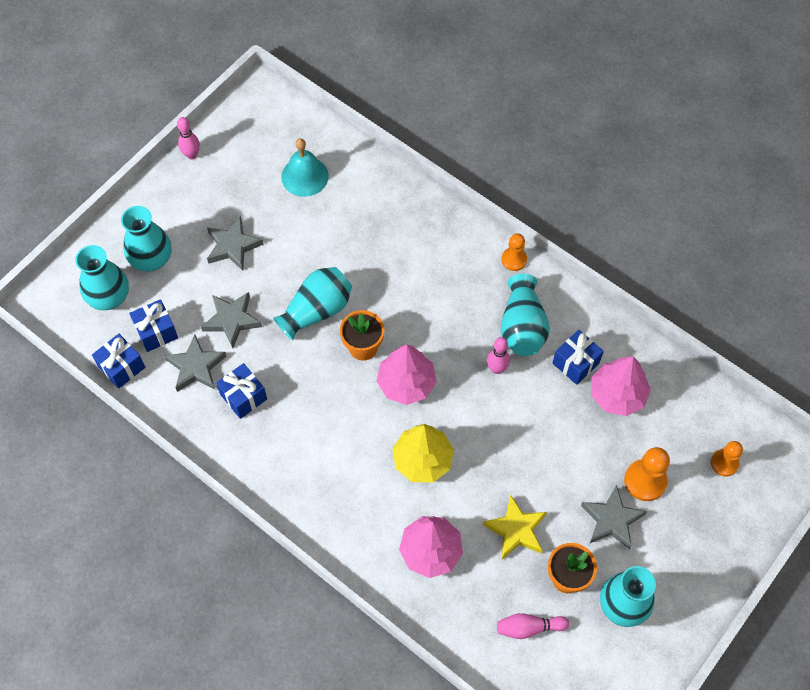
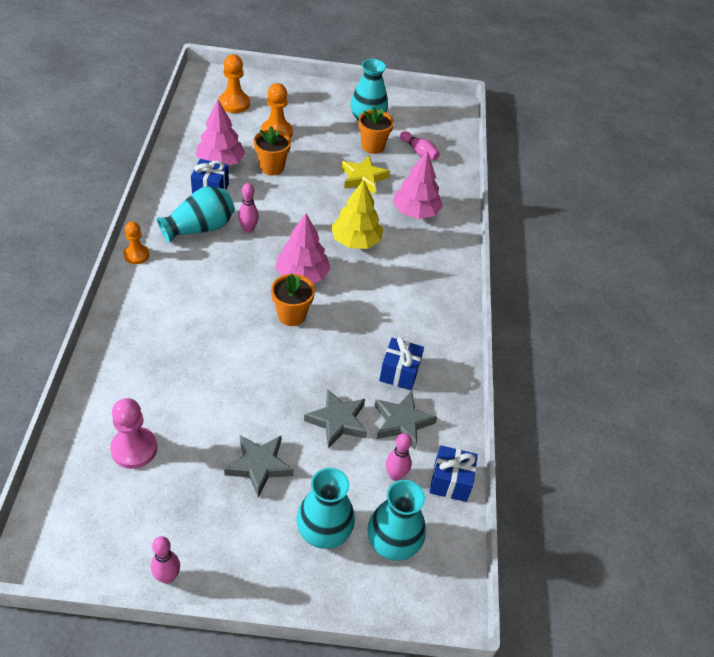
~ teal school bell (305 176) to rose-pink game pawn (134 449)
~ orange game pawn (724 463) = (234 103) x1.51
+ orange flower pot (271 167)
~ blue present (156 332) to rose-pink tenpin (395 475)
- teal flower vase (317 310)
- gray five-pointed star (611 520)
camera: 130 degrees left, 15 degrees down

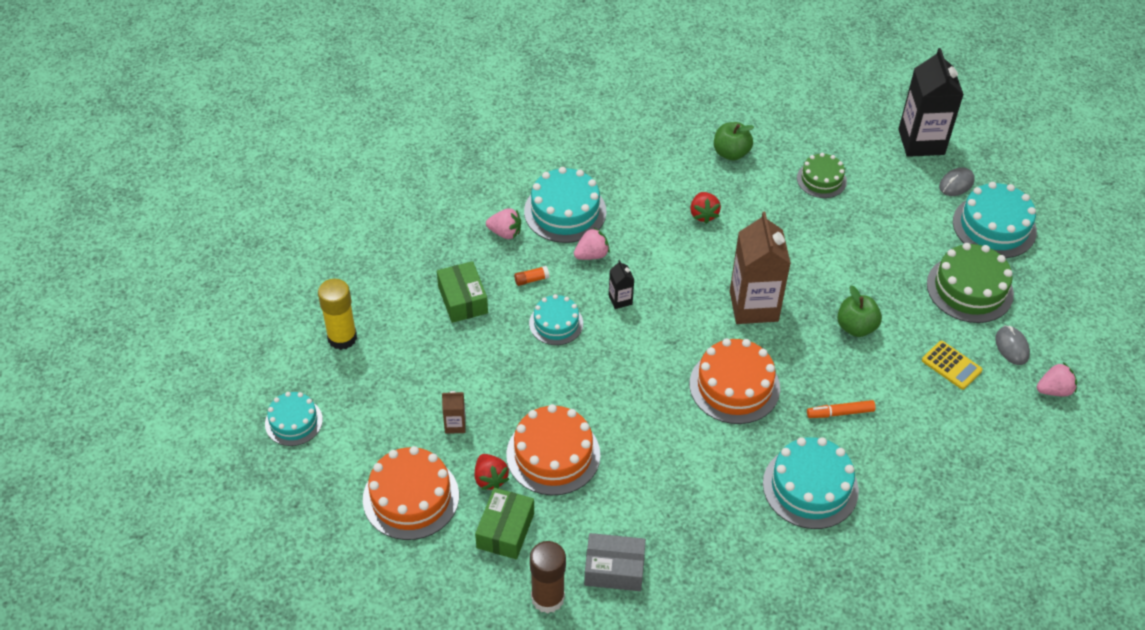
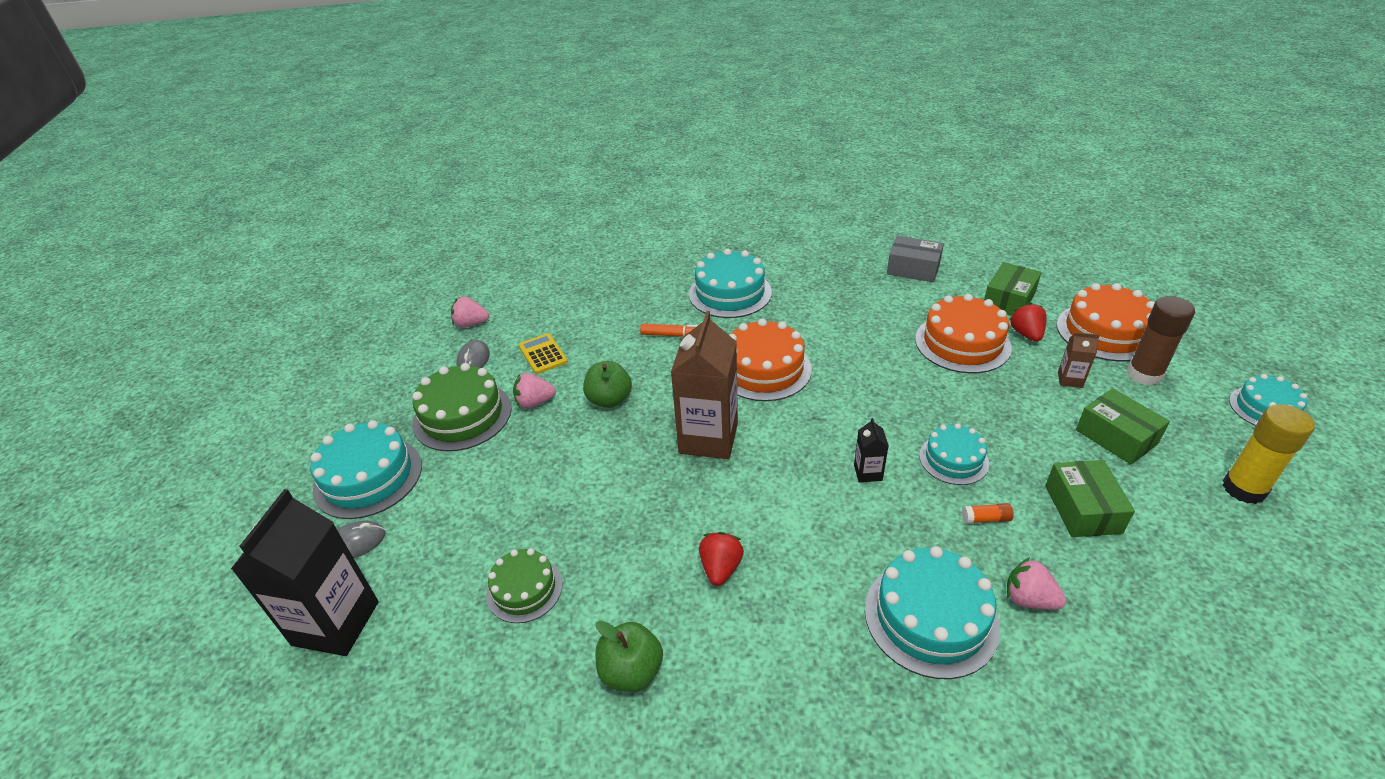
~ rose-pink strawberry (591 255) to (535 402)
+ emerald parcel (1116 437)
~ brown stick of glue (547 598) to (1144 375)
camera: 160 degrees left, 10 degrees down

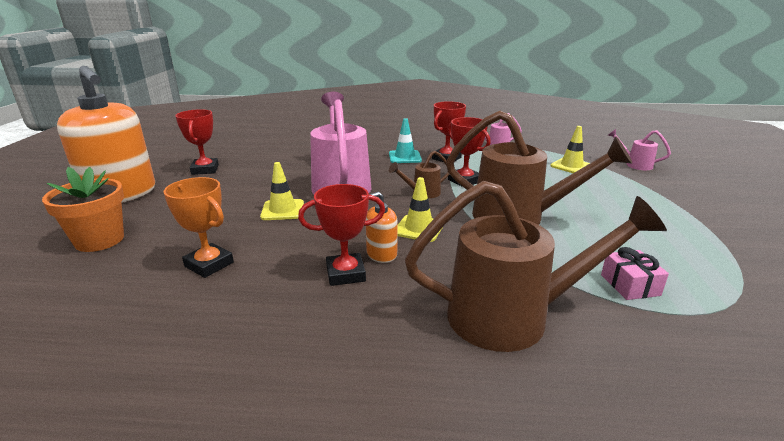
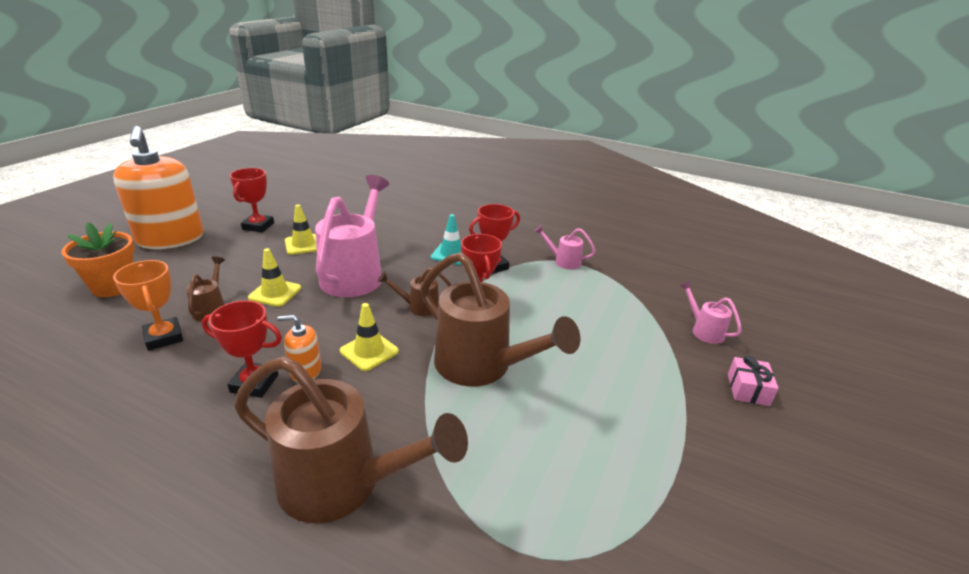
+ brown sprinkling can (211 309)
~ yellow road cone (571 166) to (303 244)
~ rose-pink present (630 285) to (748 389)
camera: 20 degrees right, 5 degrees up

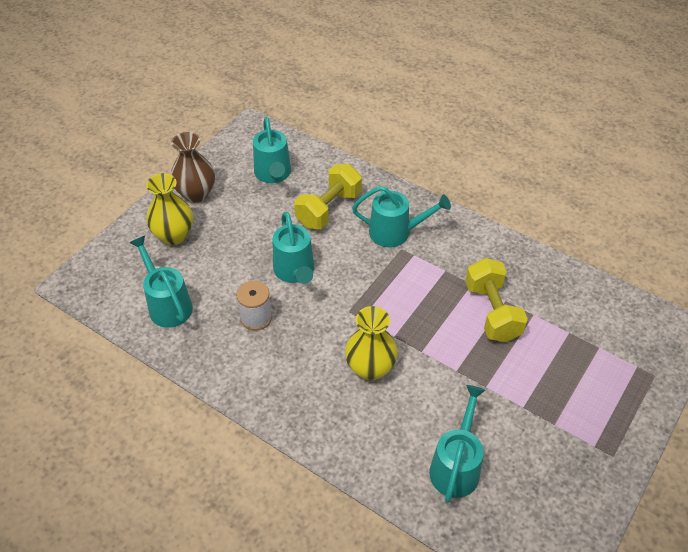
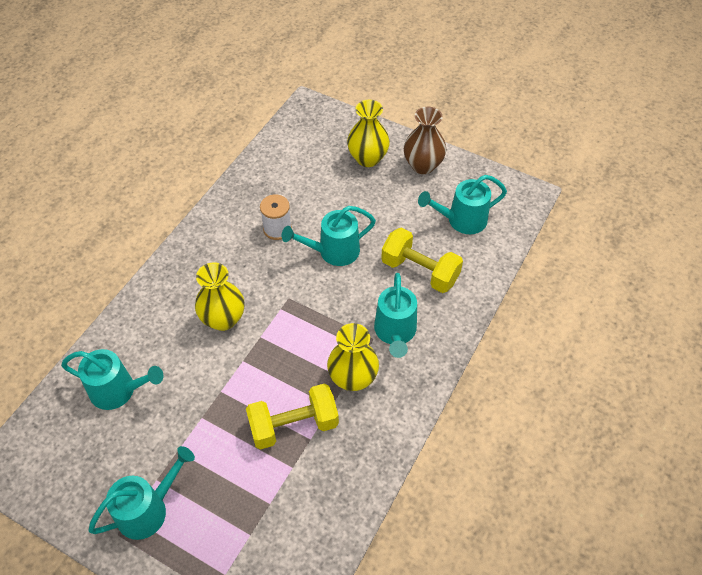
~ teal sprinkling can (167 304) to (149 509)
+ yellow flower vase (353 378)
camera: 85 degrees right, 5 degrees up

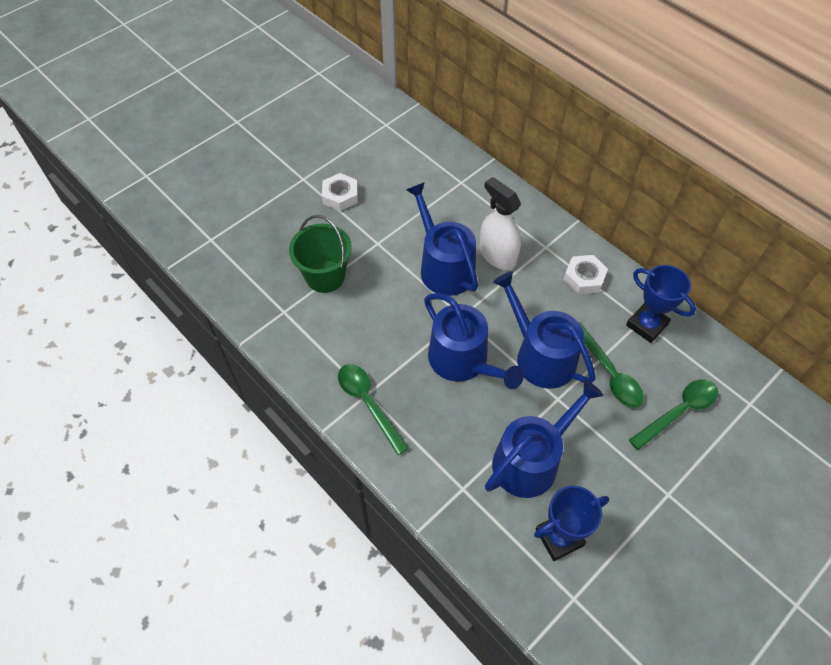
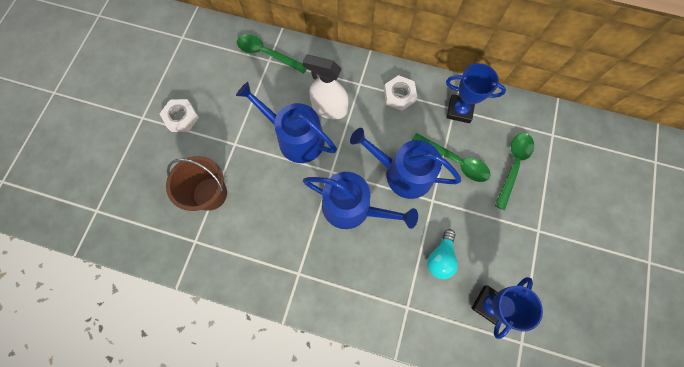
~ emerald pail (325 276) to brown pail (210 193)
~ emerald tablespoon (368 403) to (267 54)
~ blue sprinkling can (531 460) to teal light bulb (440 257)
camera: 30 degrees left, 15 degrees up

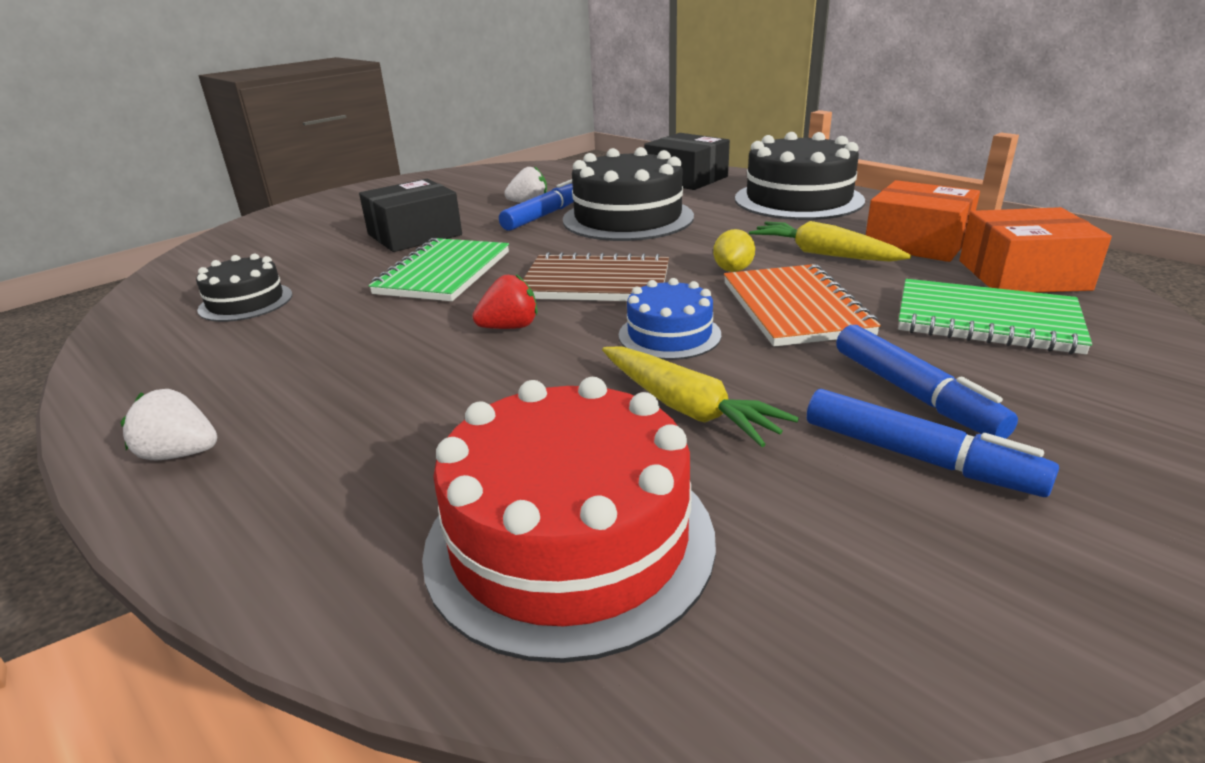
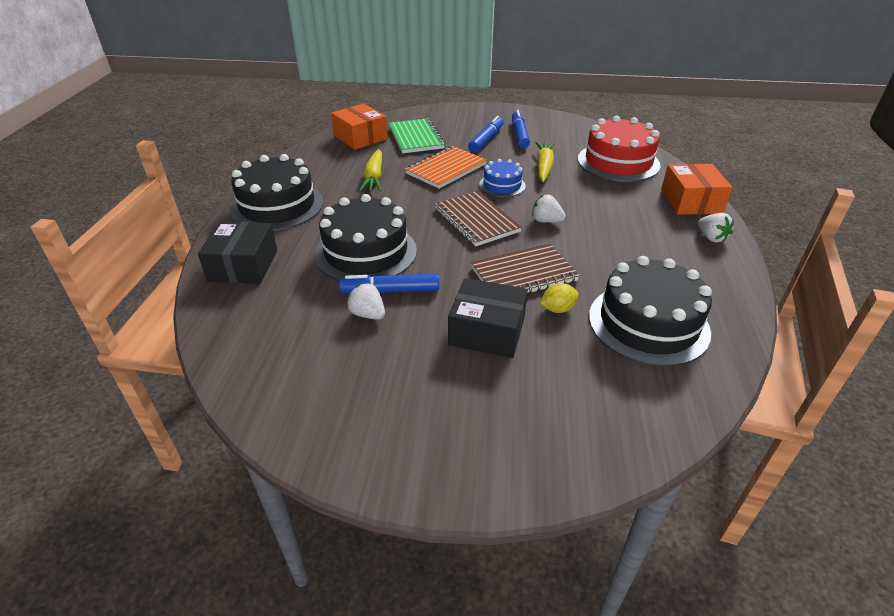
~ emerald exercise book (444 273) to brown exercise book (523 274)
~ scarlet strawberry (509 327) to snow-white strawberry (546 221)
~ yellow lemon (733 270) to (557 309)
~ ebony gateau (246 302) = (648 323) x1.85
~ orange parcel (916 242) to (691 201)
camera: 130 degrees left, 10 degrees up

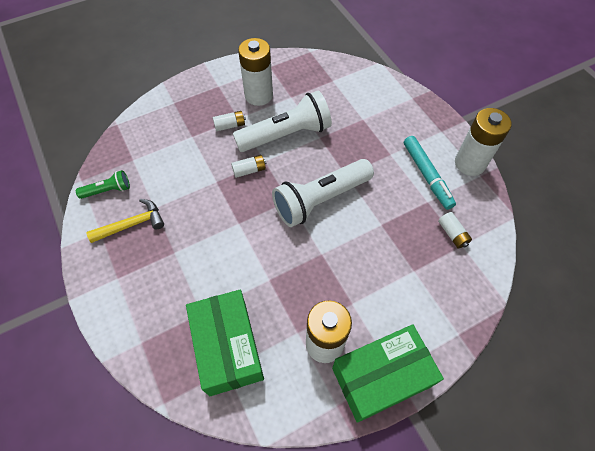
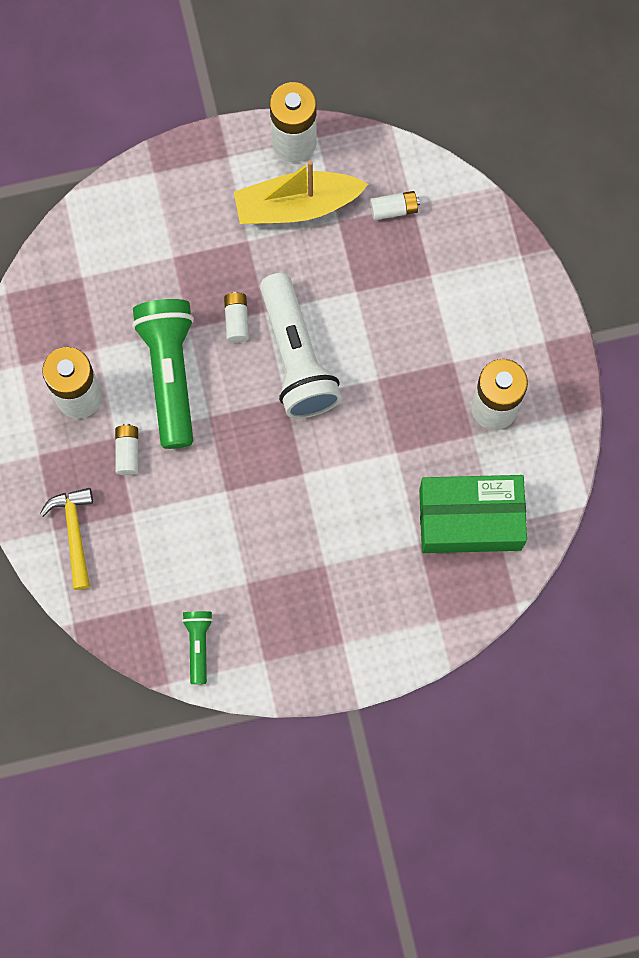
~ yellow claw hammer (132 224) to (74 532)
~ snow-white flashlight (286 134) to emerald flashlight (170 374)
~ snow-white AA battery (249 170) to (236 320)
~ teal marker (426 175) to yellow sailboat (296 206)
- emerald parcel (381 377)
camera: 75 degrees left, 15 degrees up

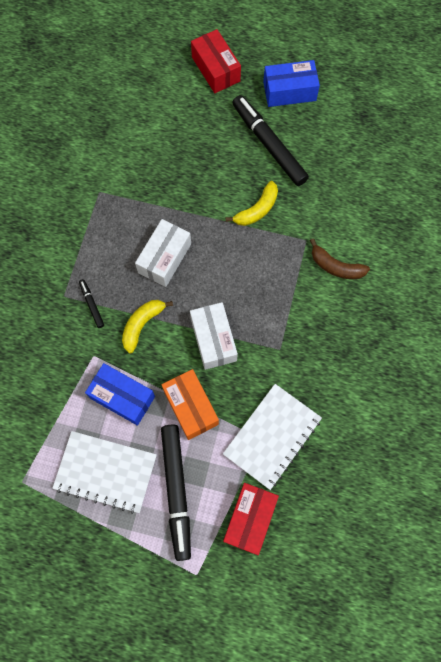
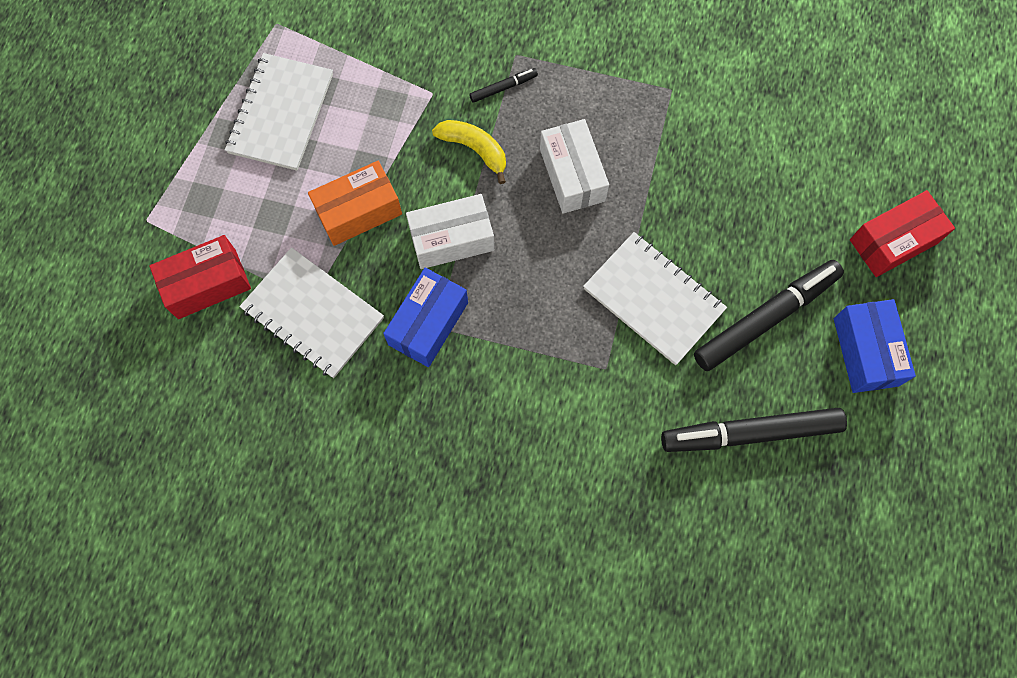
~ scarlet parcel (250 519) = (207 284) 45 degrees counterclockwise
~ blue parcel (122 397) to (428 323)
~ snow-white parcel (164 258) = (572 175) 45 degrees clockwise
~ yellow banana (257 209) to snow-white exercise book (653 299)
~ ebony marker (176 491) to (750 433)
- brown banana (336 266)
camera: 90 degrees right, 0 degrees up

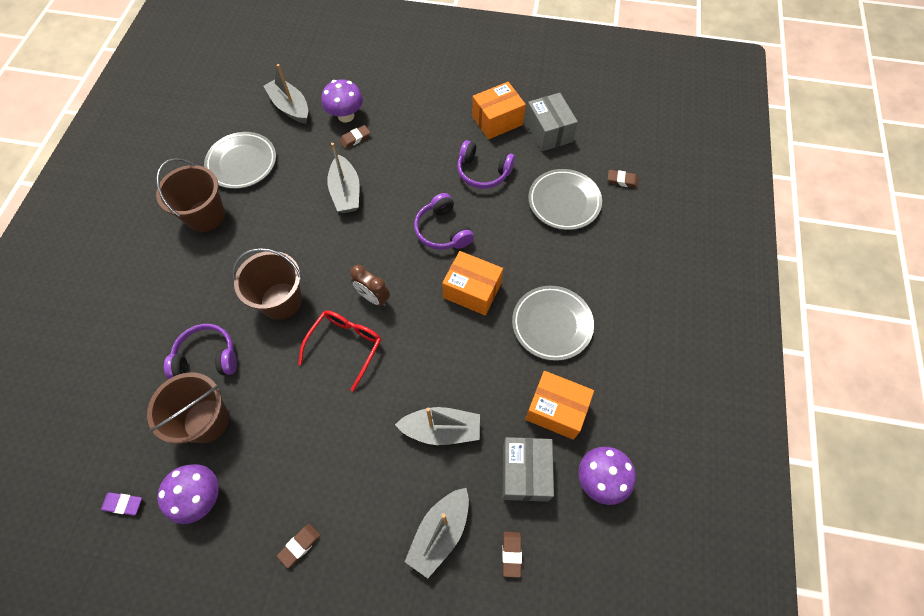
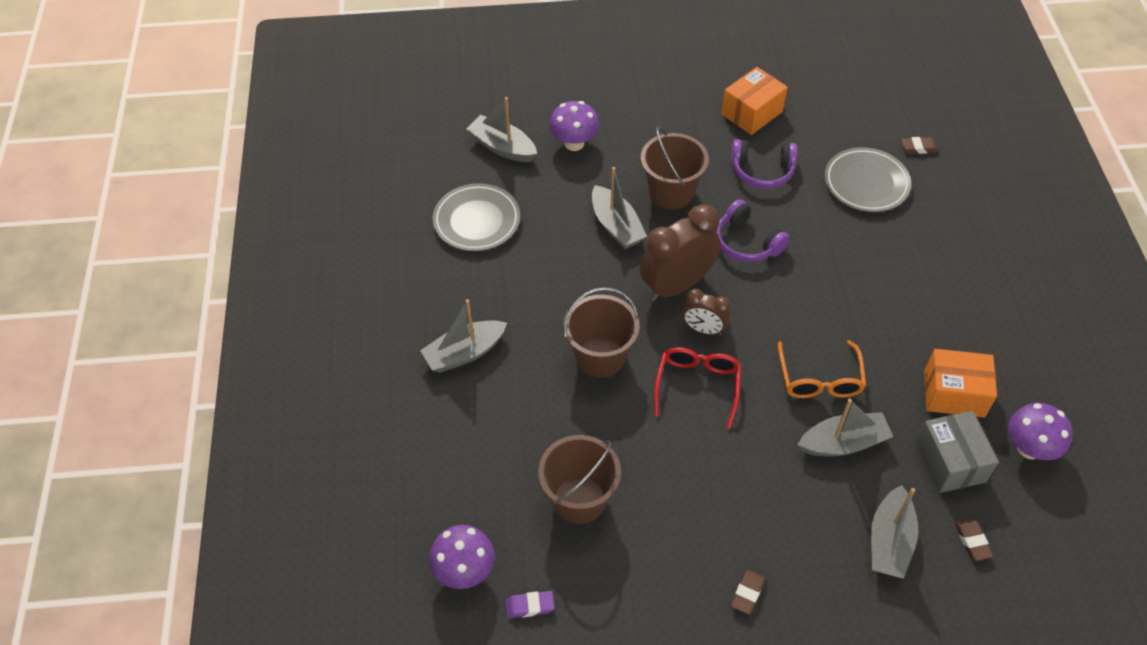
+ gray sailboat (464 353)
~ violet mushroom (201 497) to (464 571)
+ brown alarm clock (676 285)
~ brown pail (205 216) to (671 192)
+ orange spectacles (819 378)
- violet over-ear headphones (207 358)
- brown eraser (355 139)
- orange parcel (472 290)
- gray plate (552 324)
- gray parcel (548 132)
camera: 15 degrees left, 10 degrees down

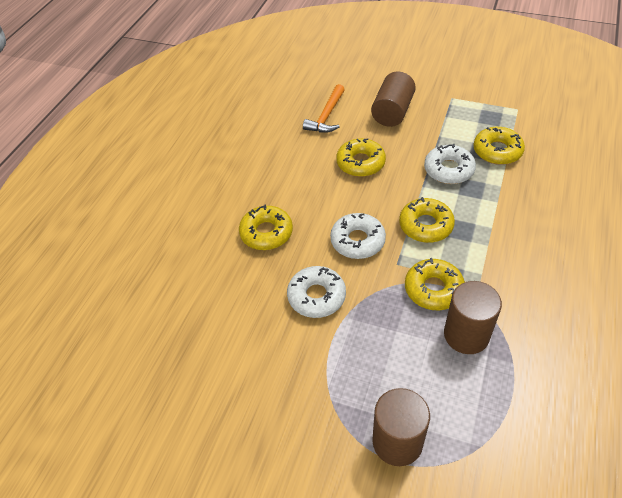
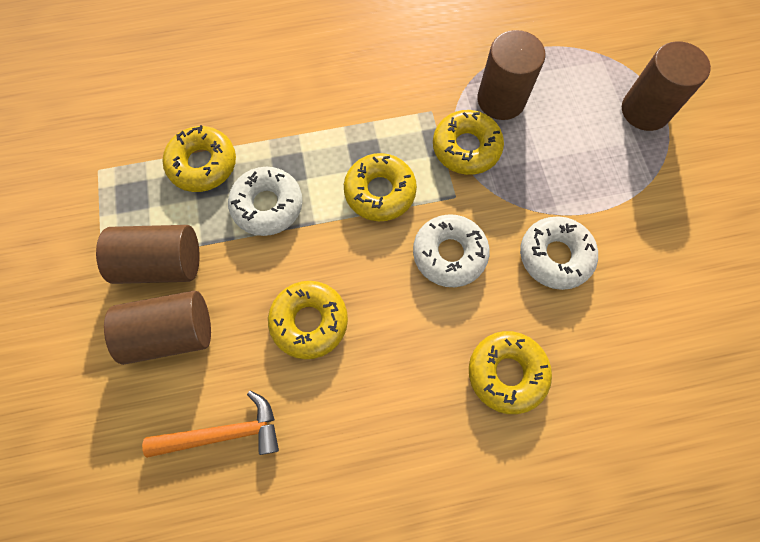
+ brown solid cylinder (161 263)
camera: 125 degrees left, 20 degrees up

